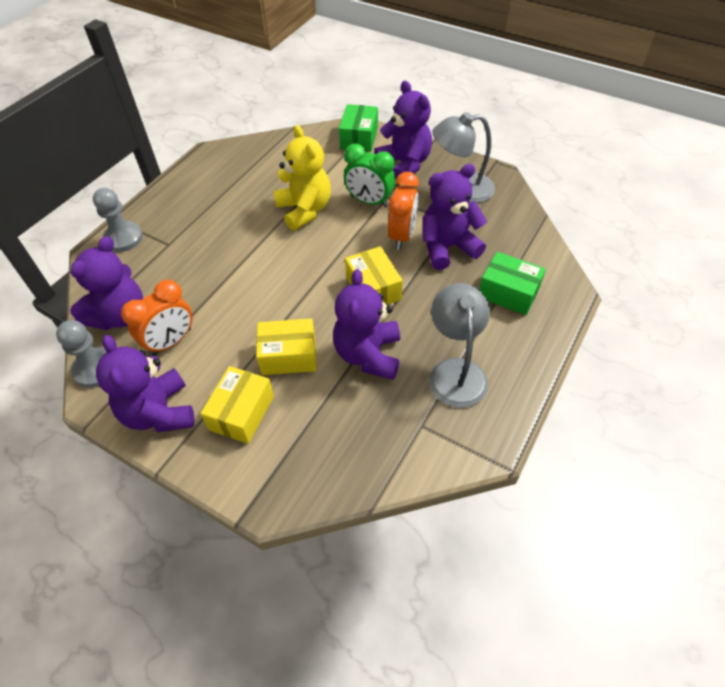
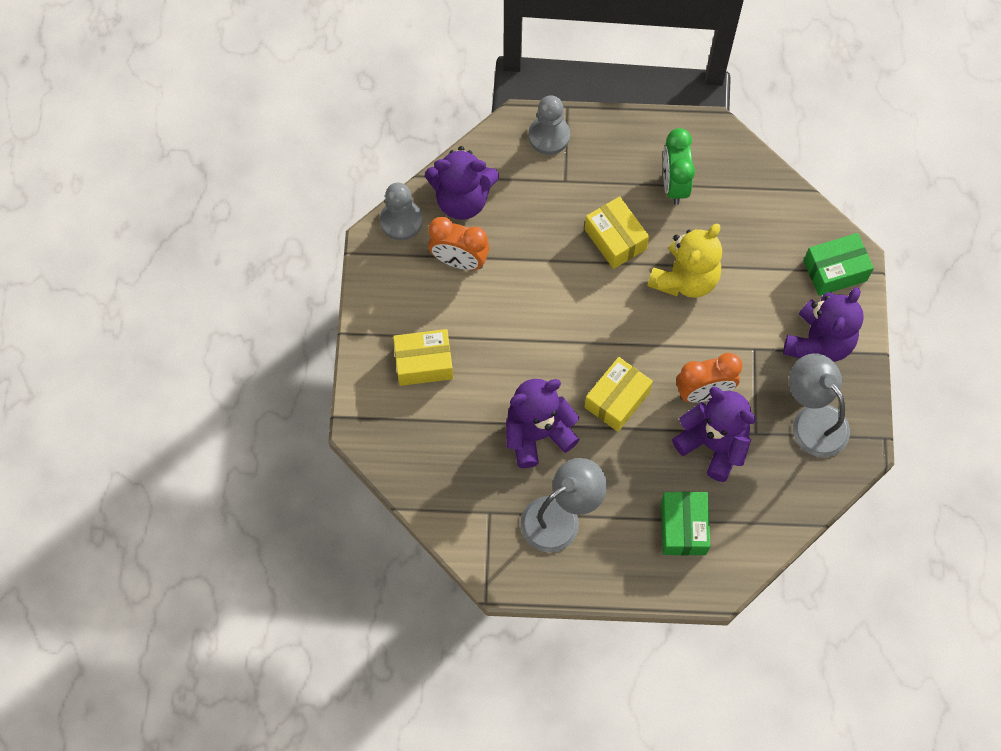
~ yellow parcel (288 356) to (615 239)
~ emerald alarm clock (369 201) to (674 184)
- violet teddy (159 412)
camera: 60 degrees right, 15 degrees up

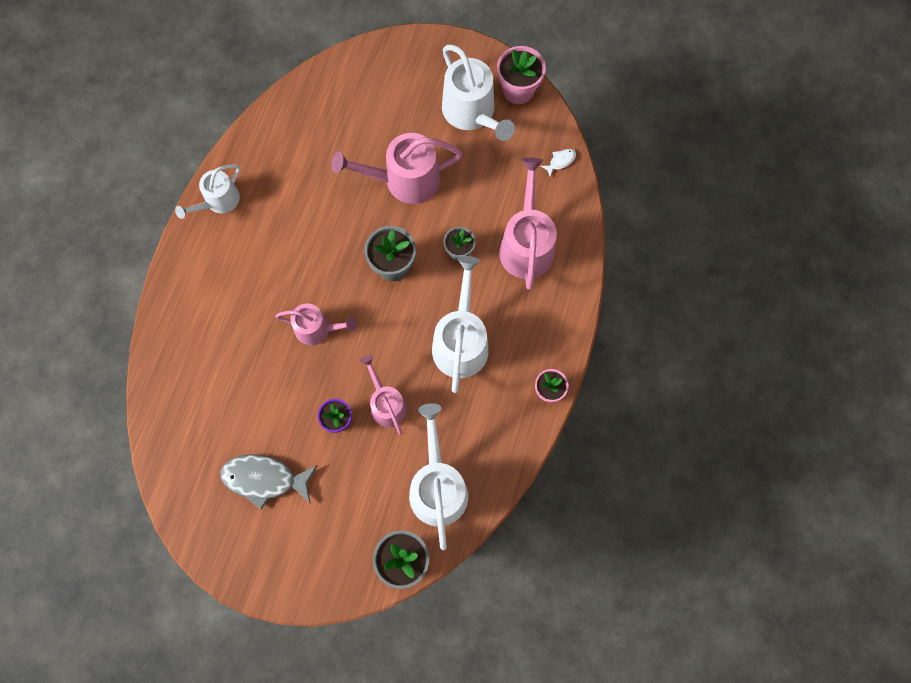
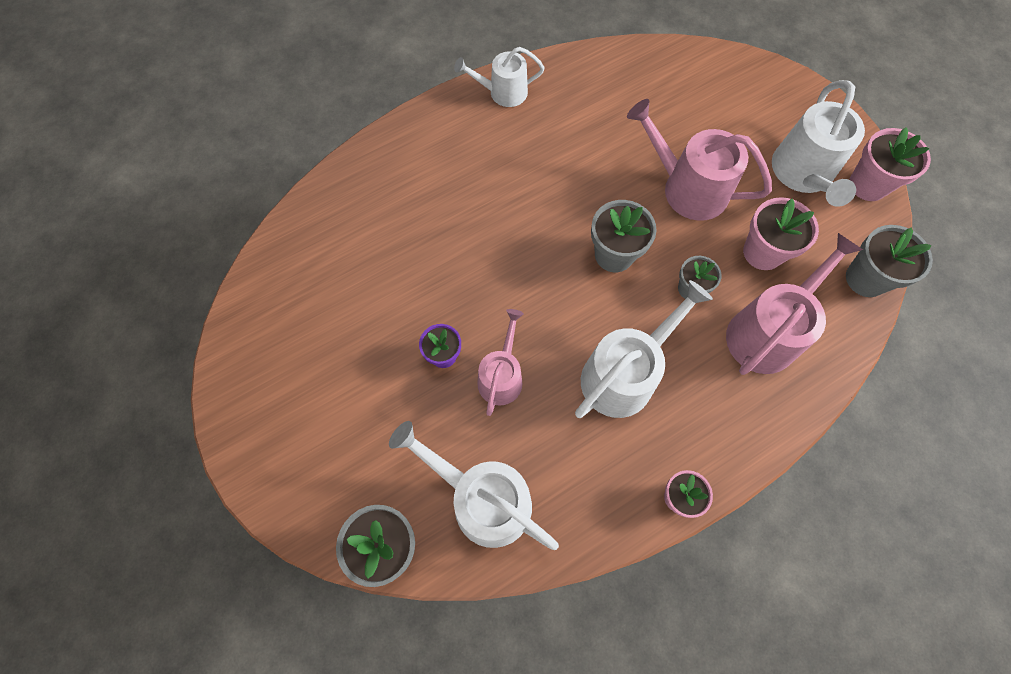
~ snow-white sprinkling can (437 487) = (483 500) 90 degrees counterclockwise
+ rose-pink flower pot (762 252)
~ snow-white fish figure (560 161) to gray flower pot (865 279)
- gray fish figure (264 479)
- rose-pink sprinkling can (317 329)
camera: 40 degrees right, 5 degrees down

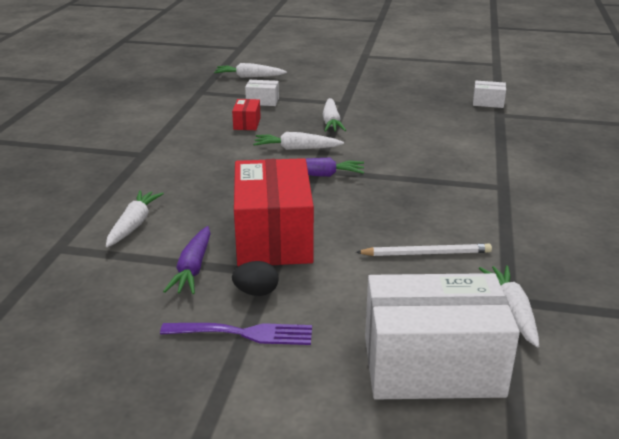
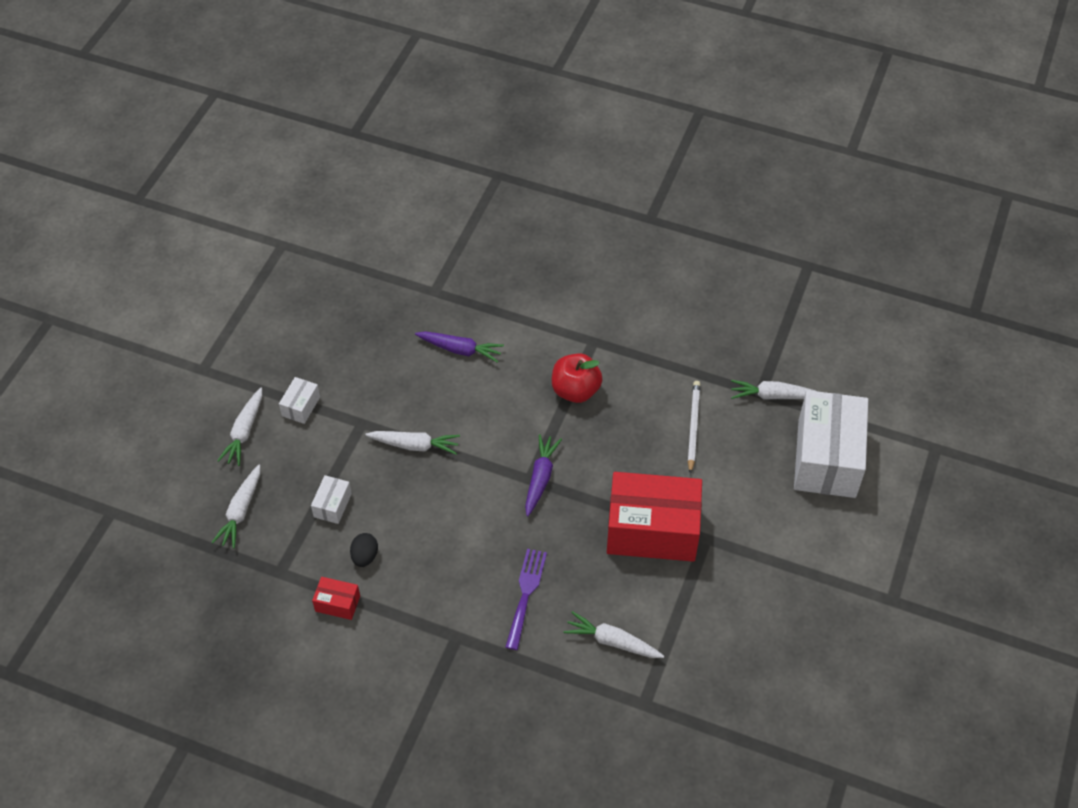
~ snow-white carrot (296 149) to (244 432)
~ snow-white parcel (488 103) to (301 406)
~ scarlet parcel (247 123) to (337 603)
~ ebony egg shape (256 292) to (365 556)
~ violet carrot (193 268) to (460 350)
~ violet dinner fork (244 333) to (525 594)
+ scarlet apple (575 390)
camera: 80 degrees left, 25 degrees up

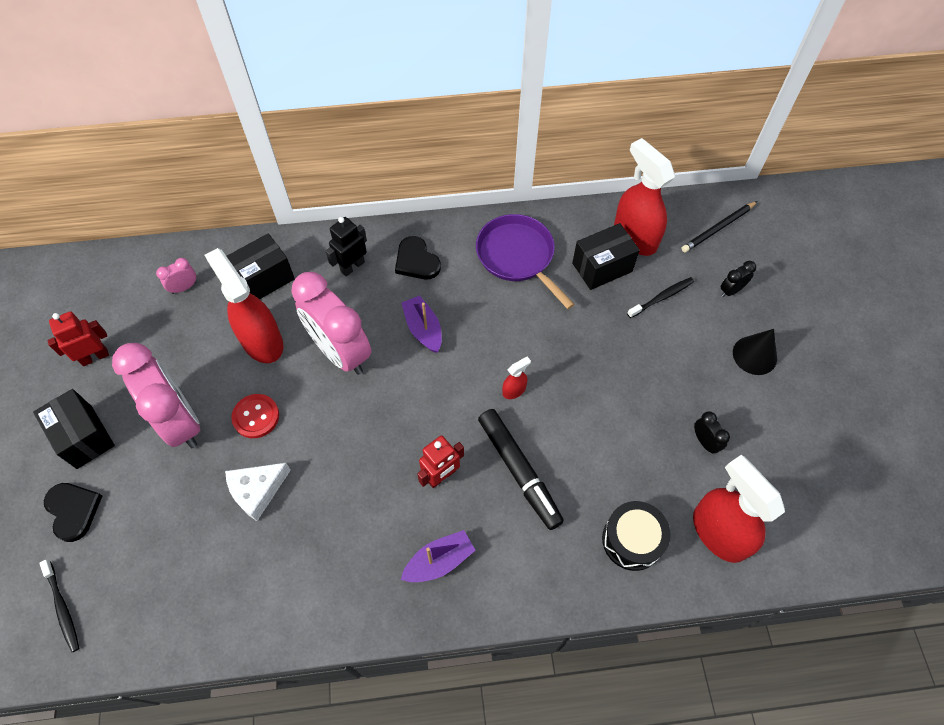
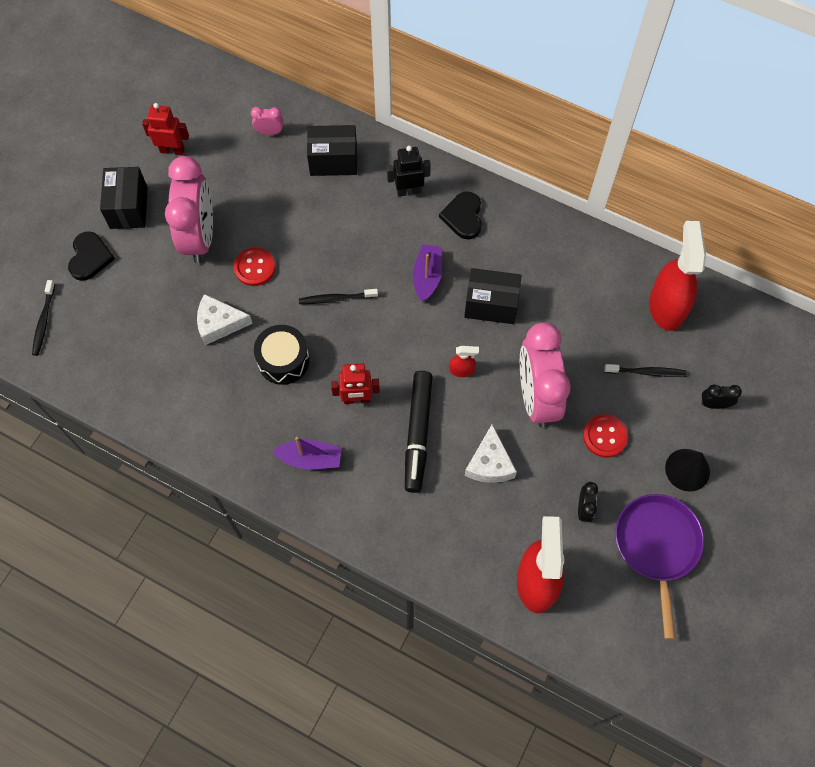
~ ebony snare drum (632 540) to (283 360)
+ ebony tooth brush (336 299)
~ ebony parcel (602 267) to (491 305)
+ snow-white cheese (490 463)
~ rose-pink alarm clock (340 352) to (536 397)
+ scarlet shirt button (605 436)
~ violet frying pan (517 256) to (657 545)
- scarlet sprayer (262 341)
- ebony wooden pencil (718 228)
camera: 35 degrees right, 5 degrees up

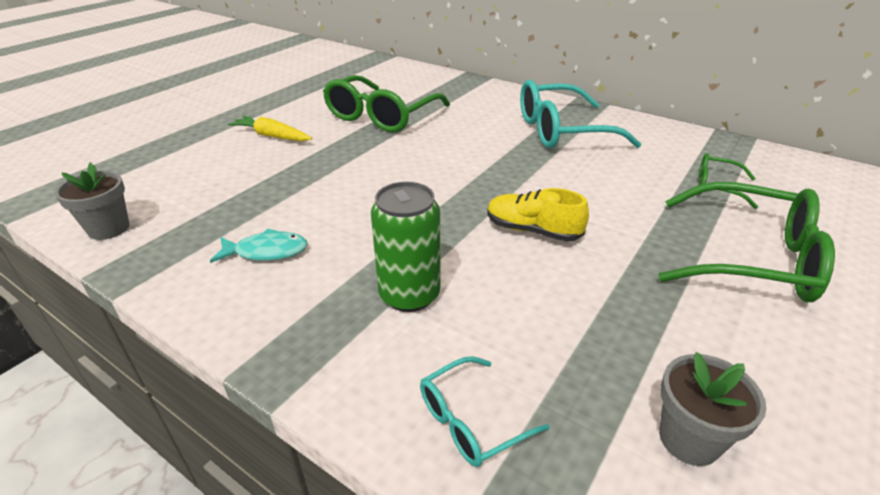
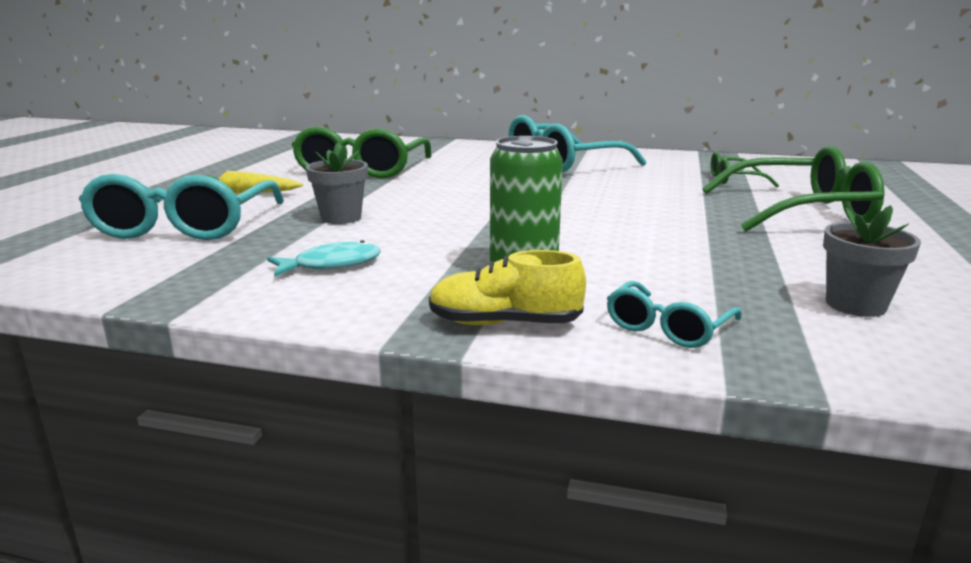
+ teal spectacles (185 227)
~ gray flower pot (109 228) to (341 218)
~ yellow sneaker (532 230) to (504 323)
camera: 20 degrees left, 15 degrees down

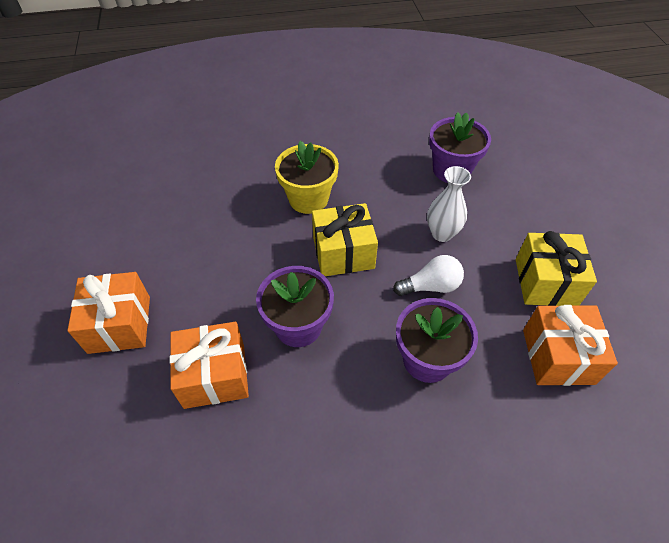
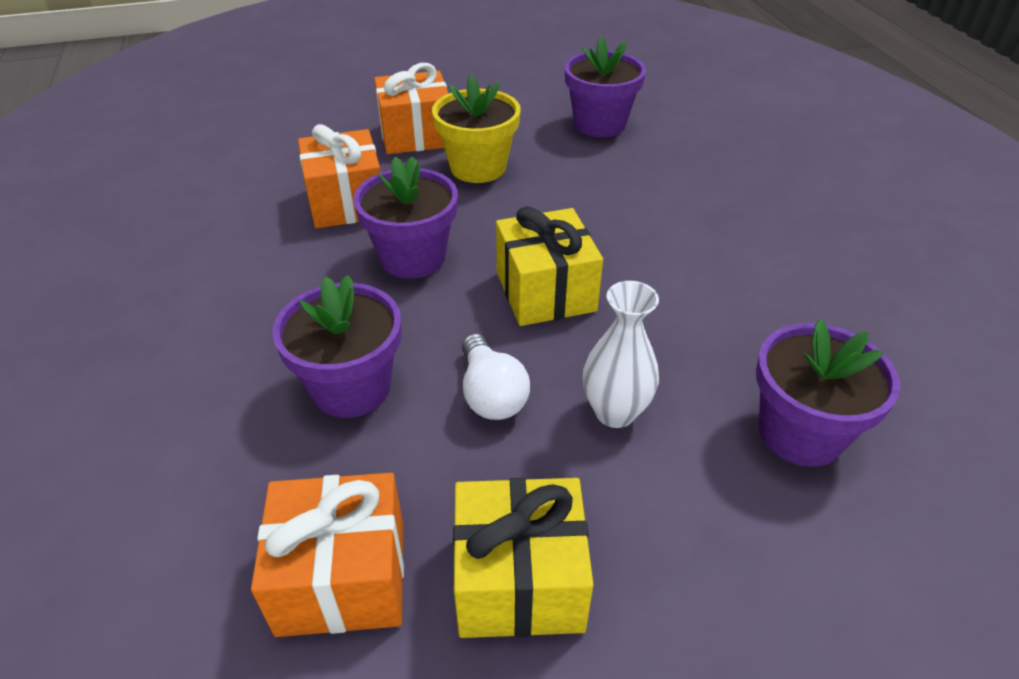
~ yellow flower pot (308 199) to (478 167)
+ violet flower pot (599 124)
camera: 85 degrees right, 10 degrees down

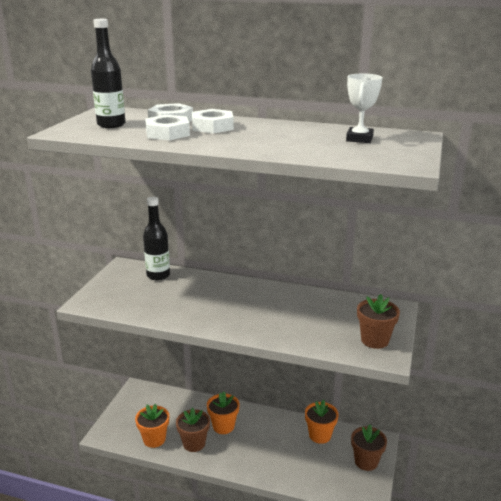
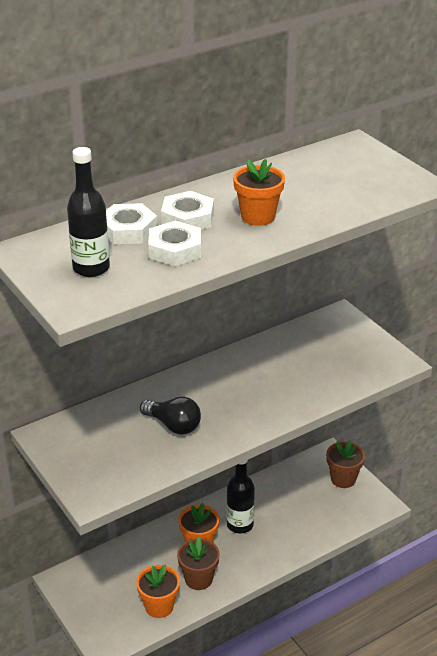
+ ebony light bulb (173 425)
~ ebony bottle (158 275) to (240 525)
~ orange flower pot (320 435) to (258 216)
- snow-white trophy (359 139)
- brown flower pot (374 340)
camera: 50 degrees left, 10 degrees up

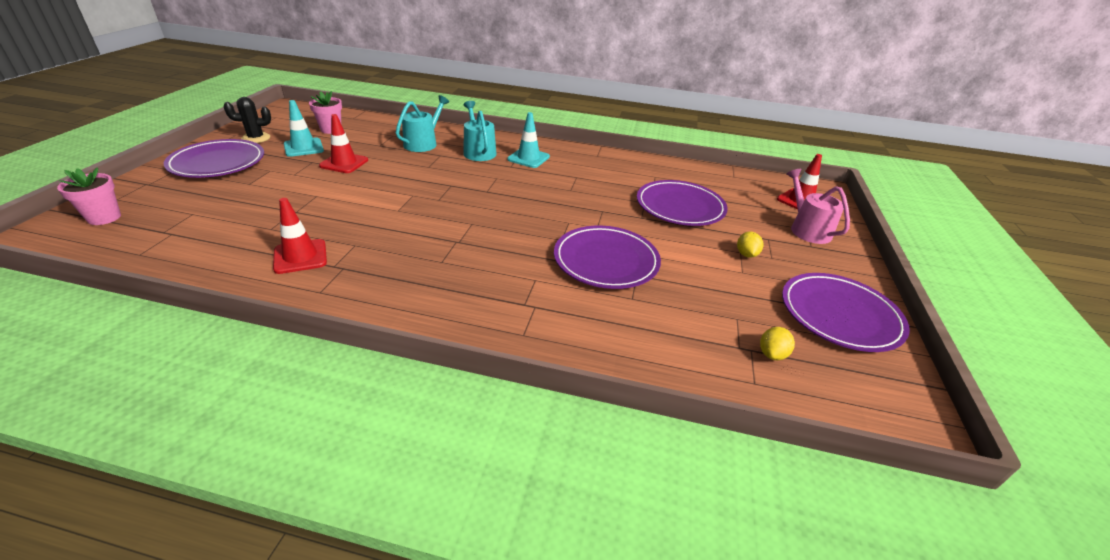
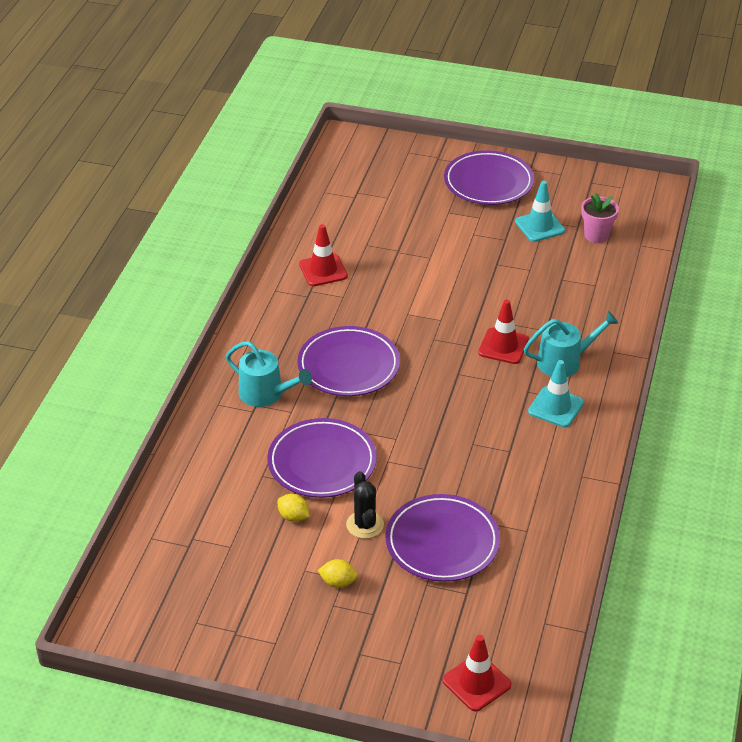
~ teal sprinkling can (423 143) to (265 394)
~ yellow lemon (772 354) to (293 517)
~ violet plate (840 315) to (348 366)
~ ebony prickly plant (256 138) to (365 525)
~ scarlet road cone (344 163) to (503 346)
- rose-pink flower pot (104 218)
- rose-pink sprinkling can (807 229)
camera: 95 degrees right, 5 degrees up

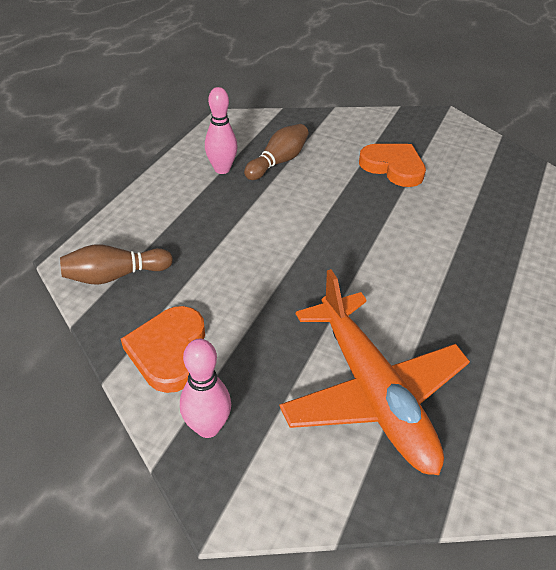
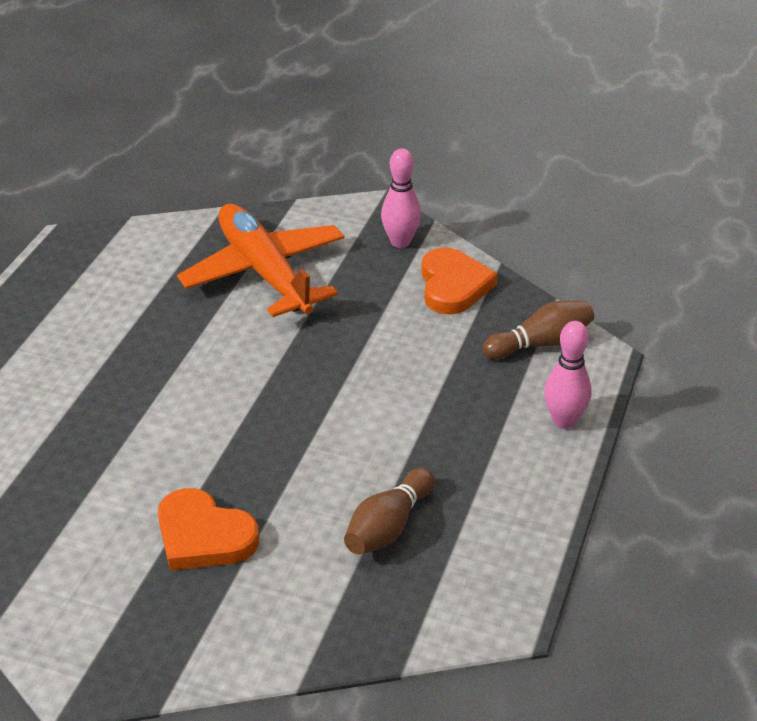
~ rose-pink tenpin (222 169) to (564 421)
camera: 175 degrees right, 5 degrees down

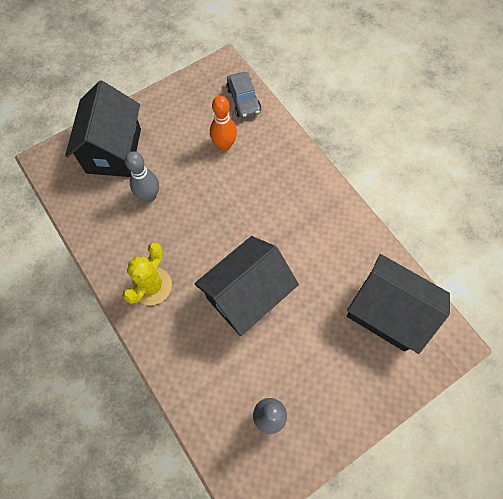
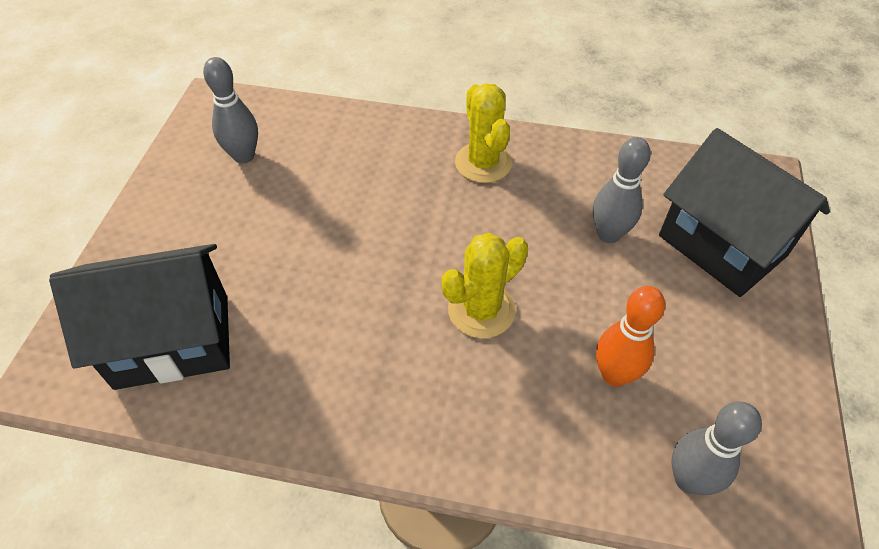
+ yellow prickly plant (481 310)
~ gray automobile (243 100) to gray tenpin (688 479)
- ebony cottage (247 296)
camera: 135 degrees right, 15 degrees down

